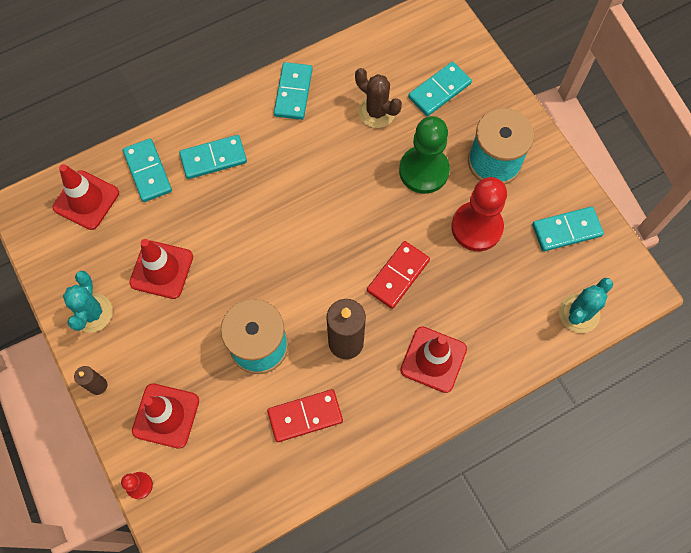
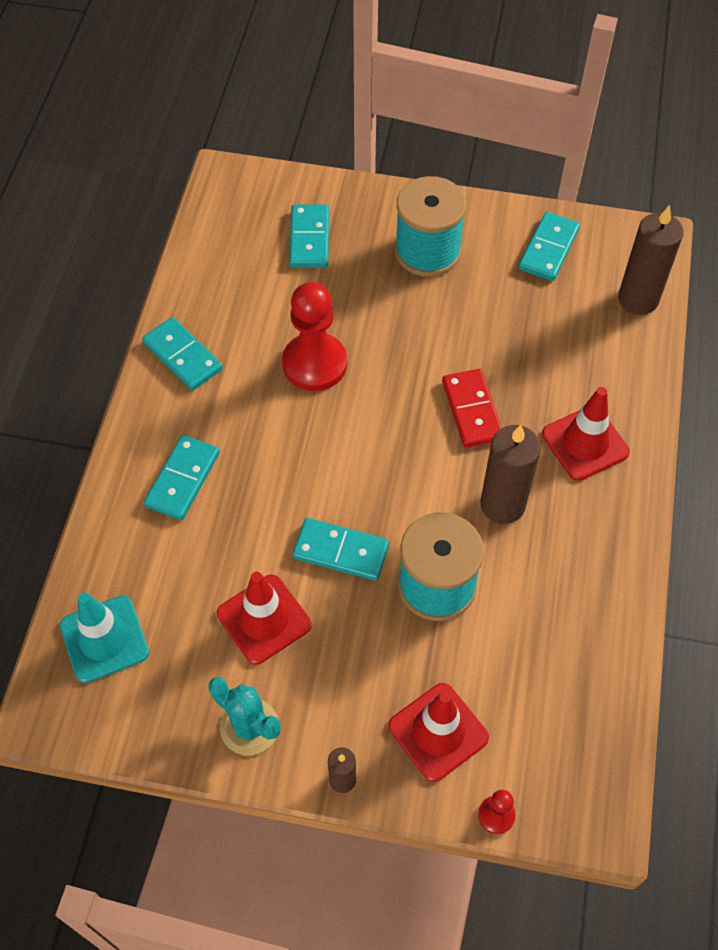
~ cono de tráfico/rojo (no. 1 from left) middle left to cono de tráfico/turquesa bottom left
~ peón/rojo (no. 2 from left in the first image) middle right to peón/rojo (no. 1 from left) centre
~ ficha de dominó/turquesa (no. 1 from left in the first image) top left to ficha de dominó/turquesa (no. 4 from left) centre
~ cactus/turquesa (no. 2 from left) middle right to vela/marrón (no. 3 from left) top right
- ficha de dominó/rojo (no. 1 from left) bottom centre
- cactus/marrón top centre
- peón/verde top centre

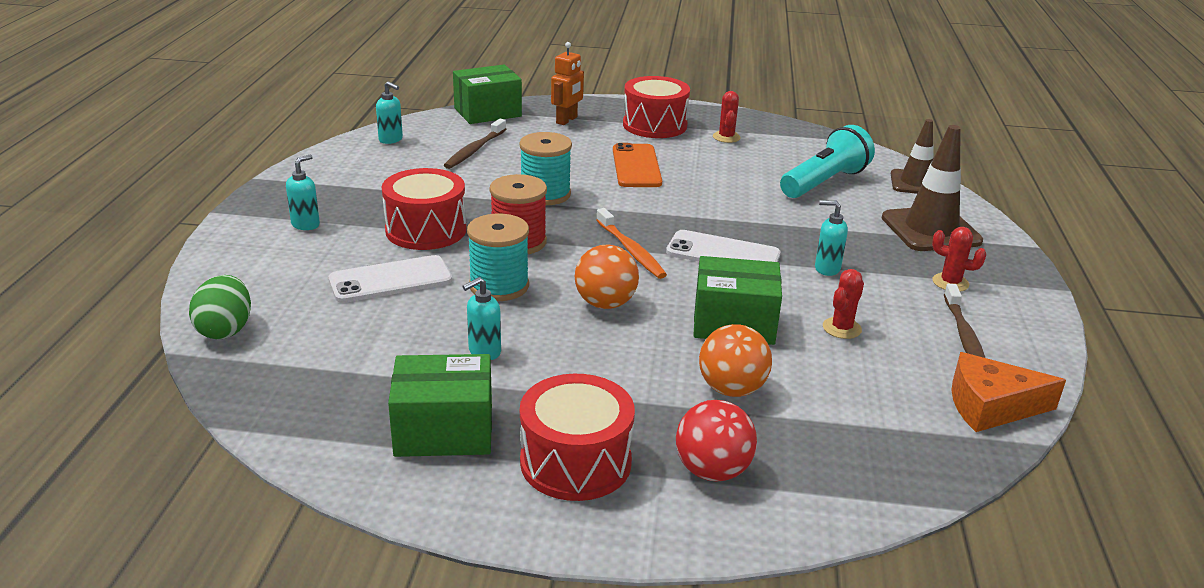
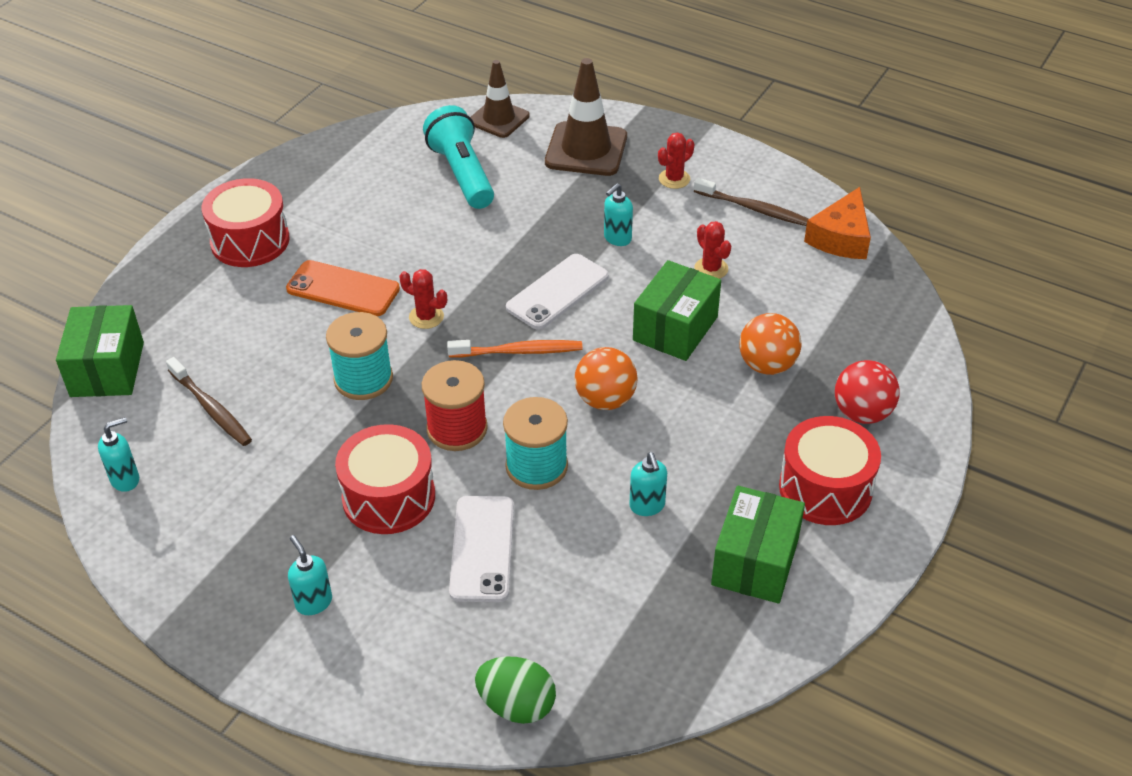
~ cactus/rojo (no. 1 from left) top centre to centre
- robot/naranja top centre

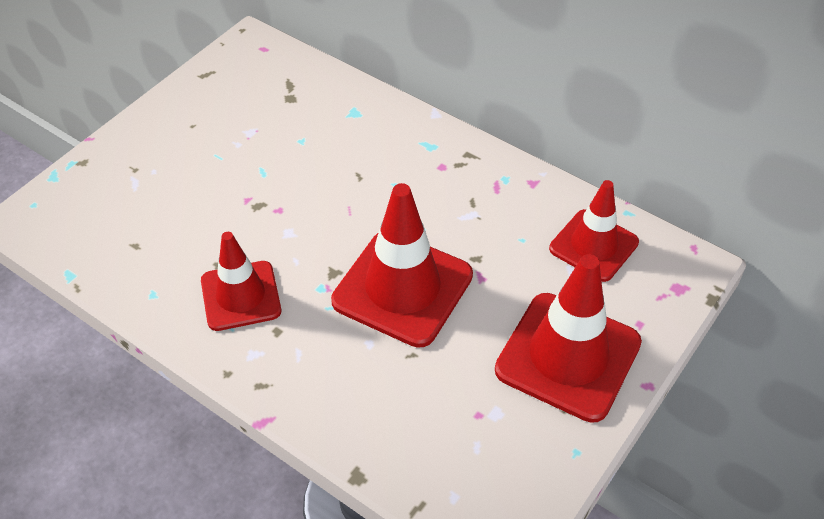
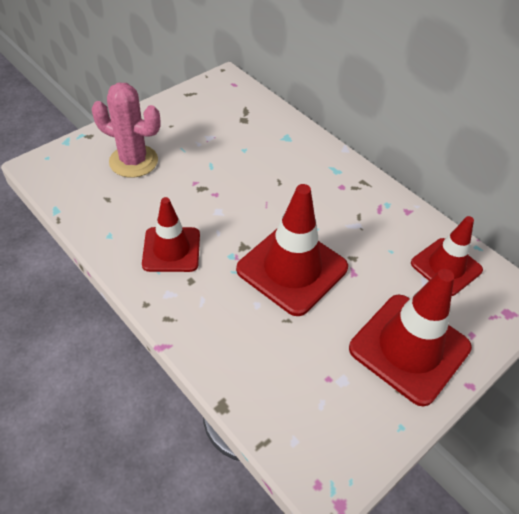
+ cactus/rosa top left

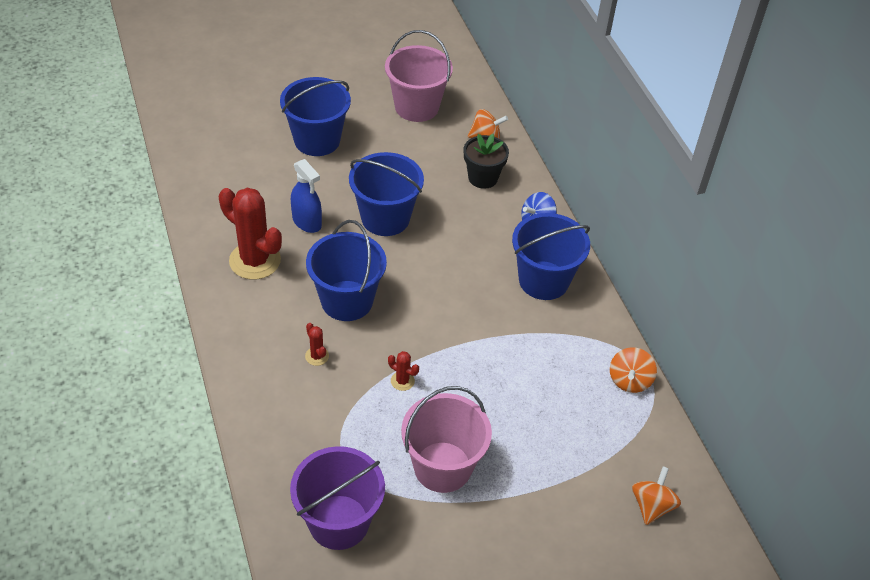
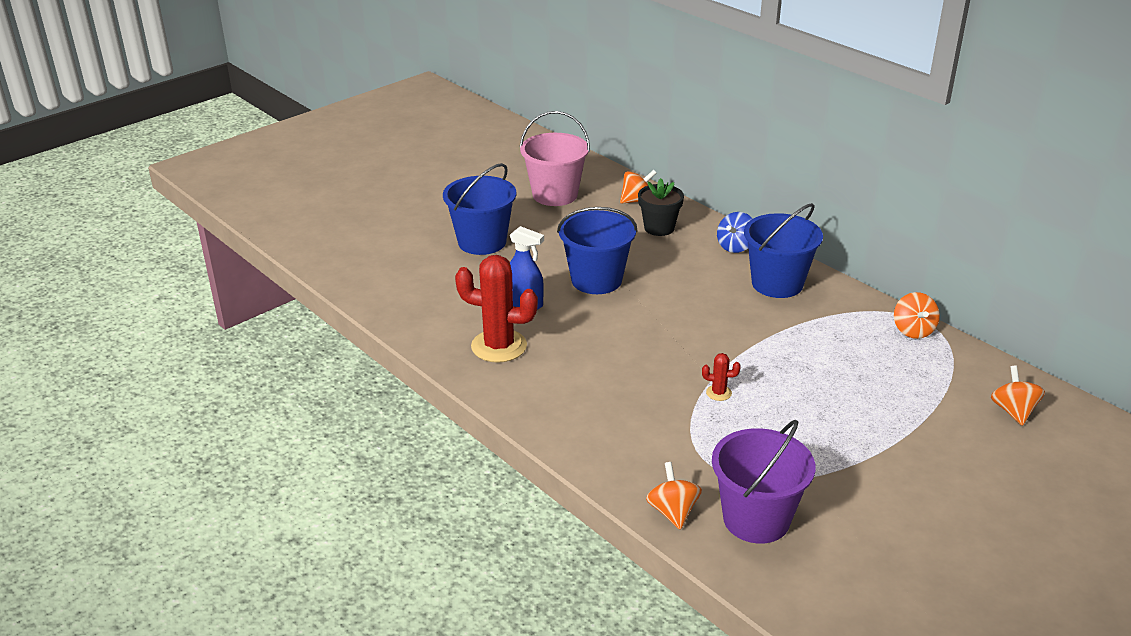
+ peonza/naranja (no. 2 from left) bottom centre
- cactus/rojo (no. 2 from left) centre
- balde/azul (no. 2 from left) centre
- balde/rosa (no. 2 from left) bottom centre

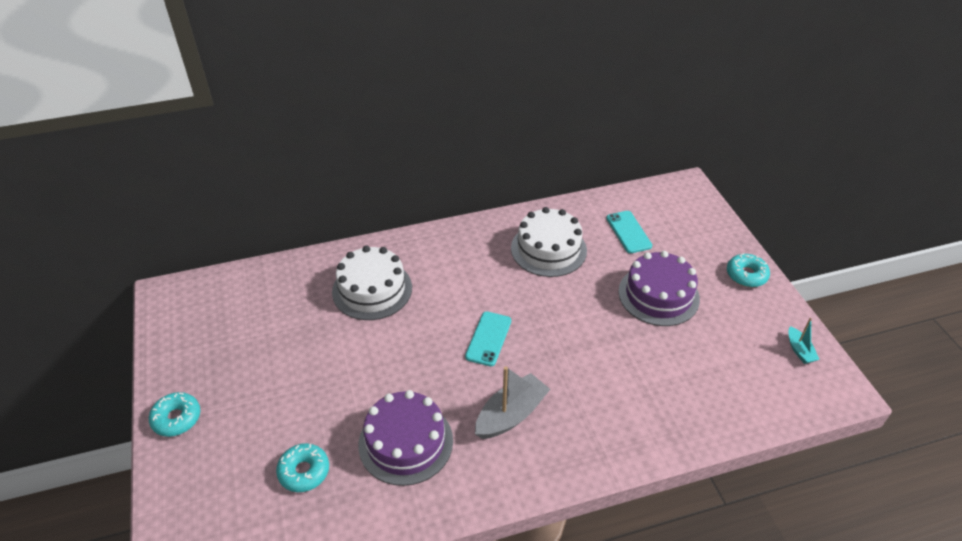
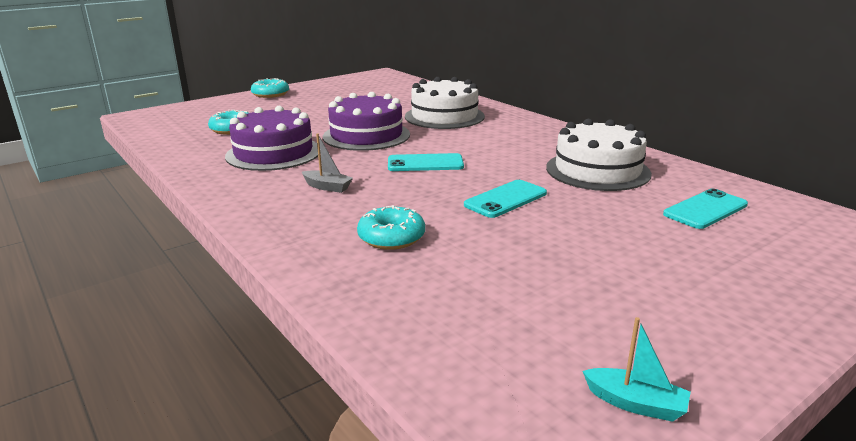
~ barco/gris bottom centre = centre x0.54
~ tarta/morado (no. 2 from left) middle right to top centre
~ rosquilla/turquesa (no. 3 from left) middle right to centre
+ móvil/turquesa (no. 2 from left) centre
~ barco/turquesa middle right = bottom right 120 degrees counterclockwise

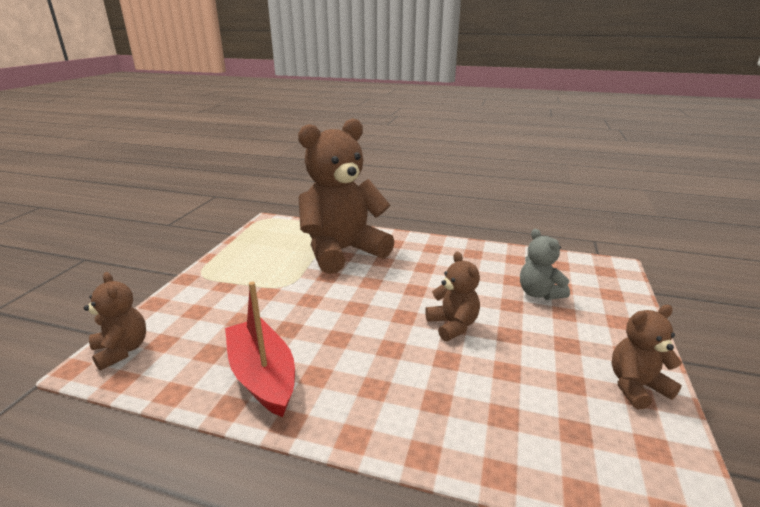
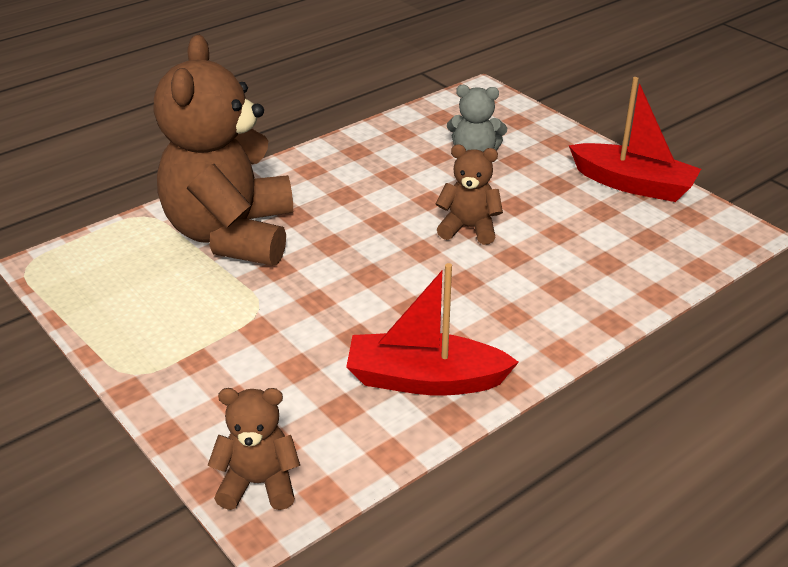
~ osito/marrón (no. 4 from left) bottom right to barco/rojo (no. 2 from left) top right

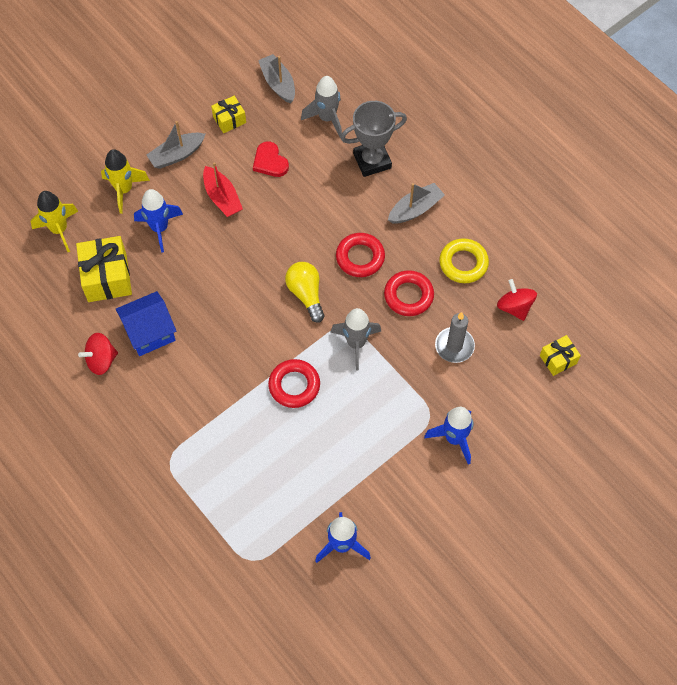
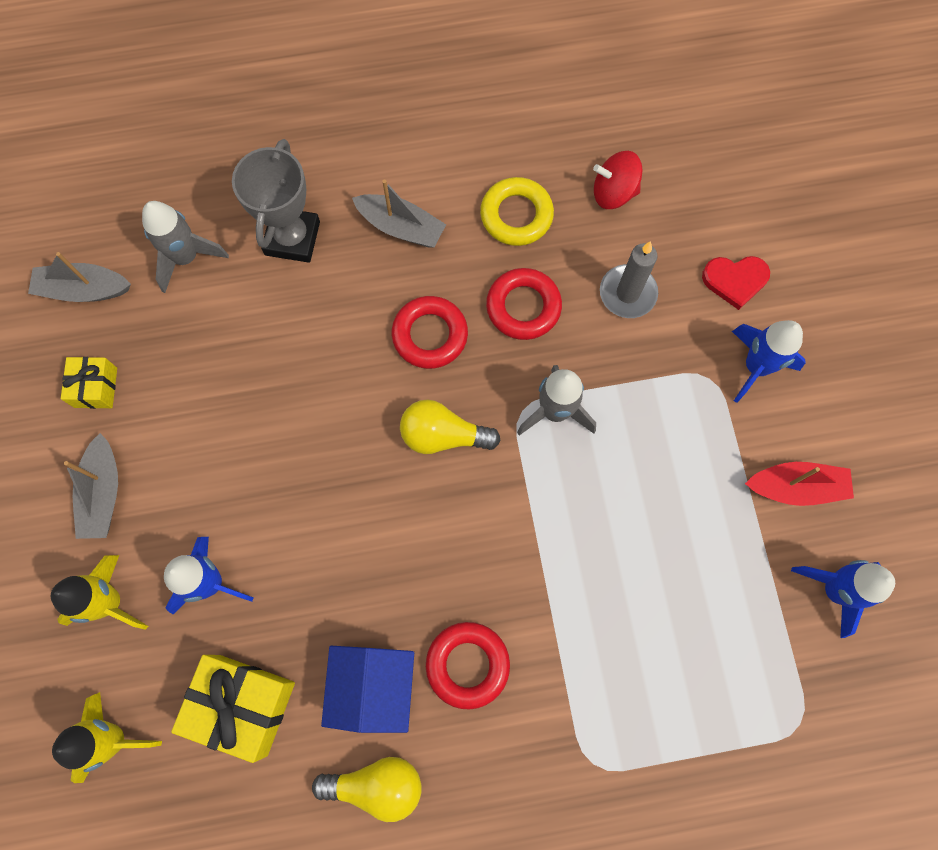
~ peonza/rojo (no. 1 from left) middle left to bombilla/amarillo (no. 1 from left) bottom centre
~ barco/gris (no. 3 from left) top centre = top centre 120 degrees clockwise
~ anillo/rojo (no. 1 from left in the first image) centre to anillo/rojo (no. 2 from left) bottom centre
~ corazón/rojo top centre to top right
~ barco/rojo top left to middle right
- regalo/amarillo (no. 3 from left) middle right

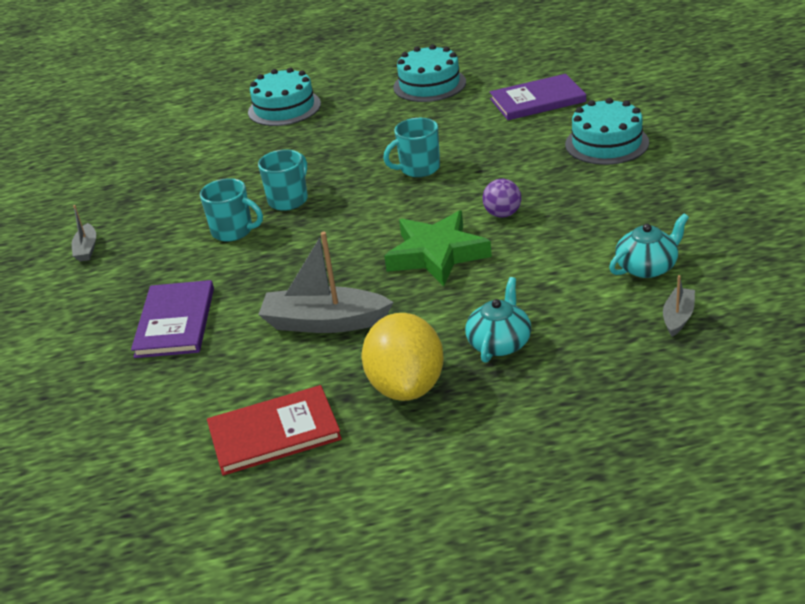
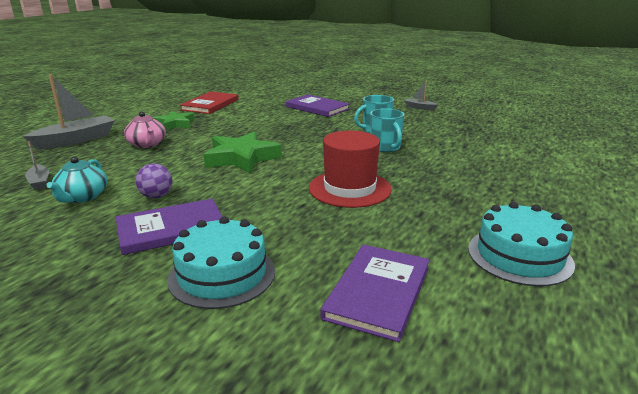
~ barco/gris (no. 2 from left) centre to top left
+ libro/morado (no. 1 from left) middle left
~ tetera/turquesa (no. 1 from left) centre to tetera/rosa top left
~ pelota/morado top centre to middle left
~ limón/amarillo centre to estrella/verde (no. 1 from left) top left
~ taza/turquesa (no. 3 from left) top centre to sombrero/rojo centre
- tarta/turquesa (no. 1 from left) top centre

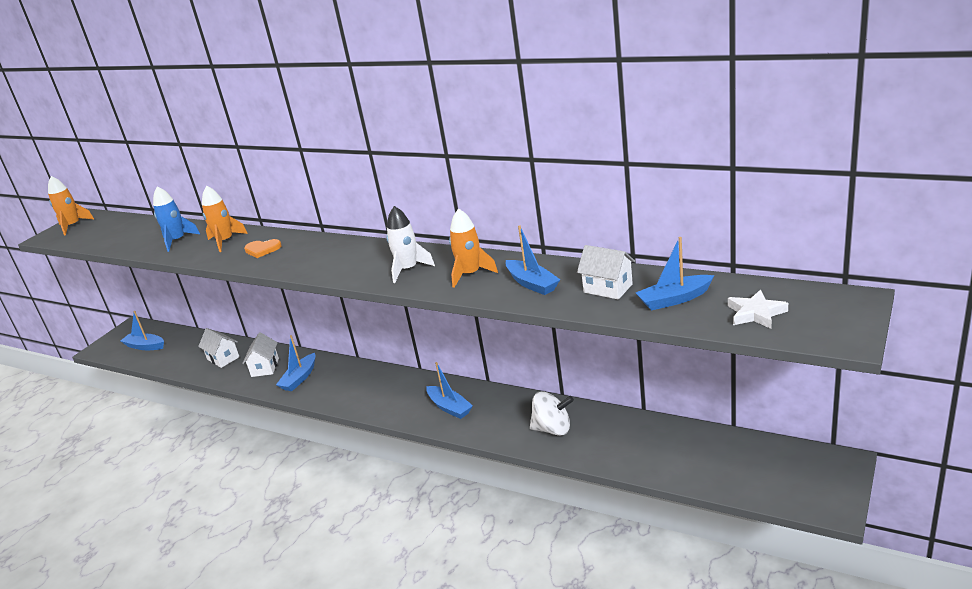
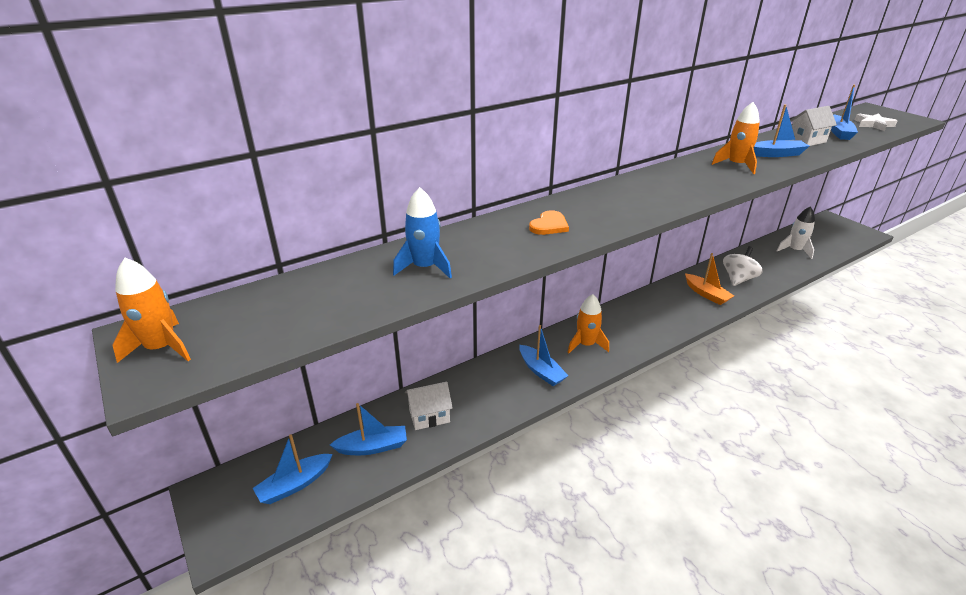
~ barco/azul (no. 3 from left in the first image) centre to barco/azul (no. 2 from left) bottom centre
~ cohete/naranja (no. 2 from left) middle left to centre
+ barco/naranja middle right
~ cohete/blanco centre to middle right
- casa/blanco (no. 2 from left) middle left

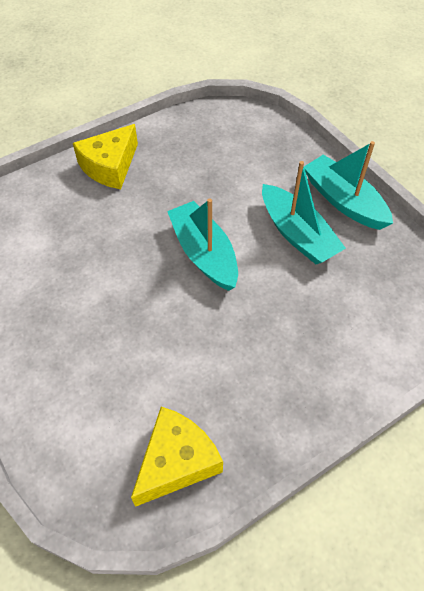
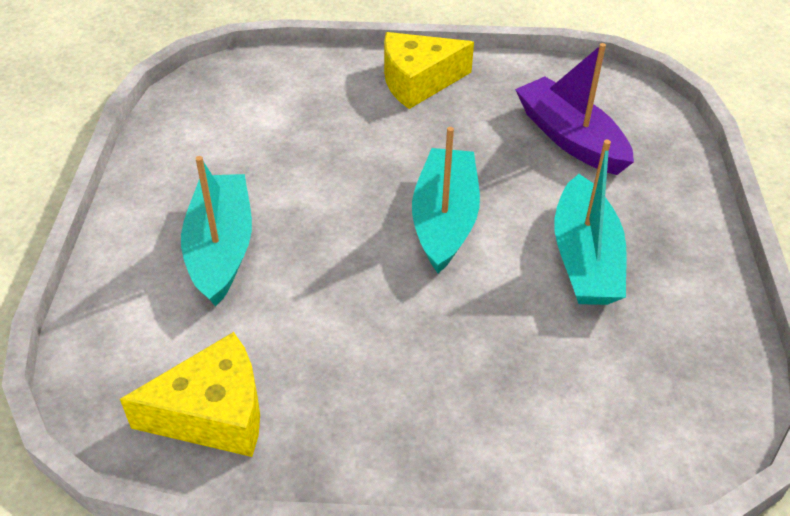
~ barco/turquesa (no. 3 from left in the first image) top right to barco/turquesa (no. 1 from left) middle left
+ barco/morado top right

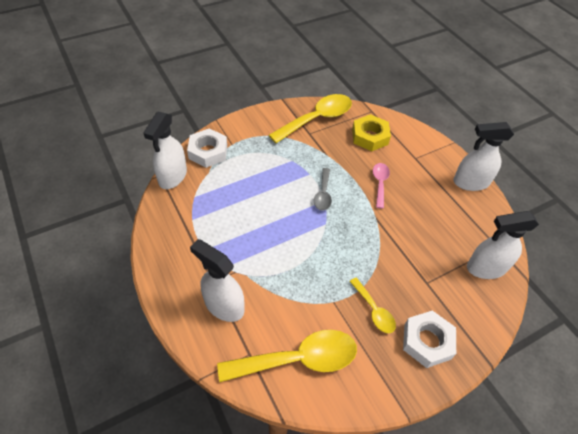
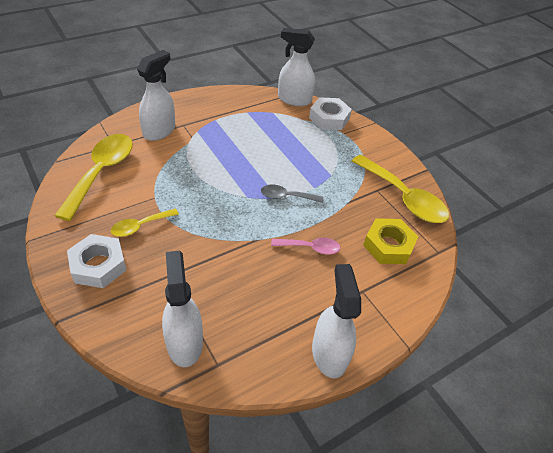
~ cuchara/amarillo (no. 1 from left) bottom centre = middle left 150 degrees counterclockwise

